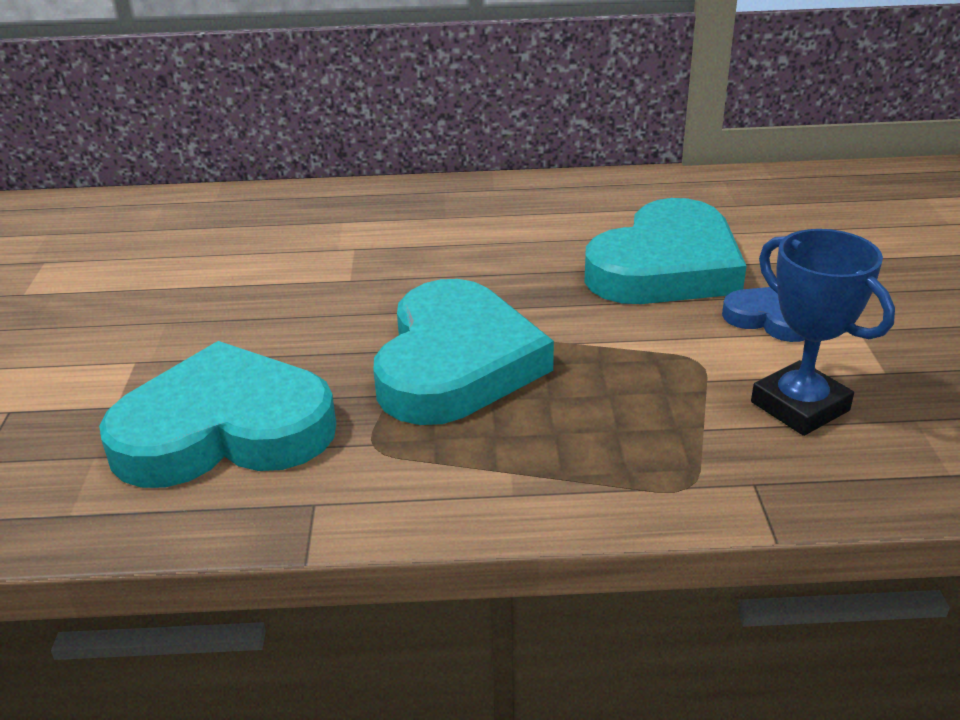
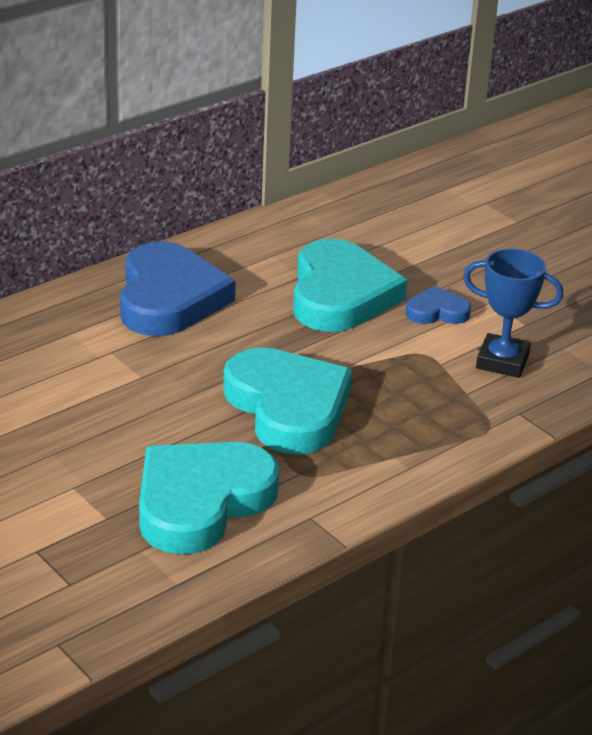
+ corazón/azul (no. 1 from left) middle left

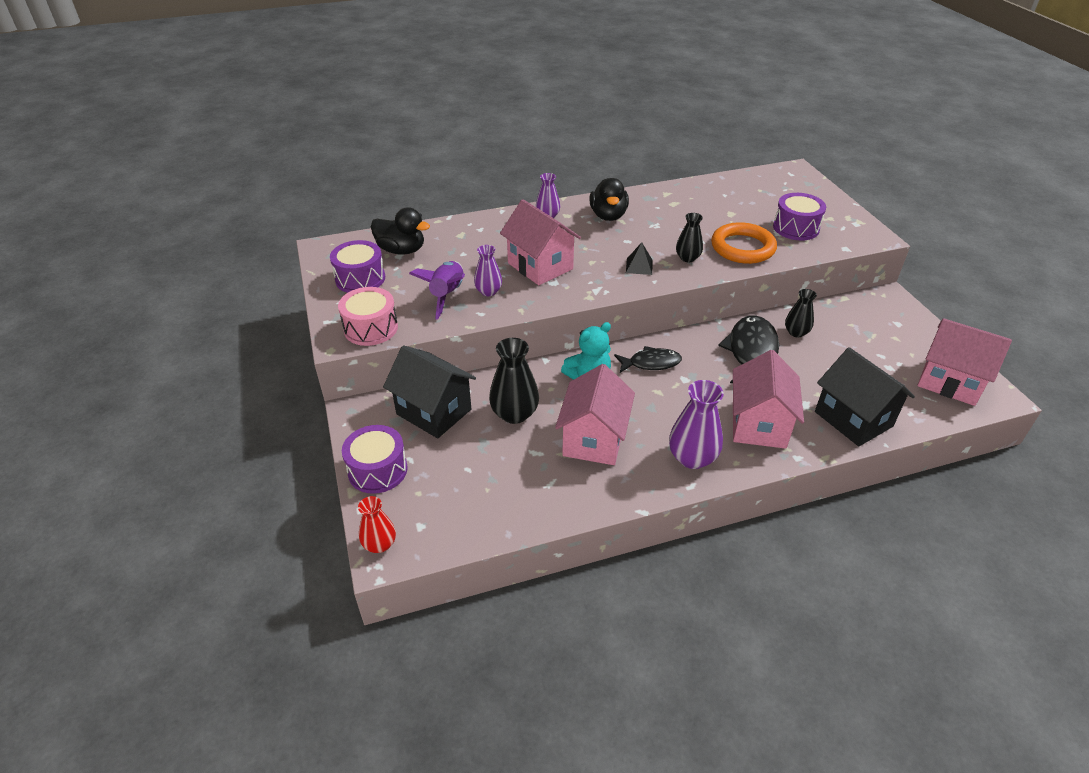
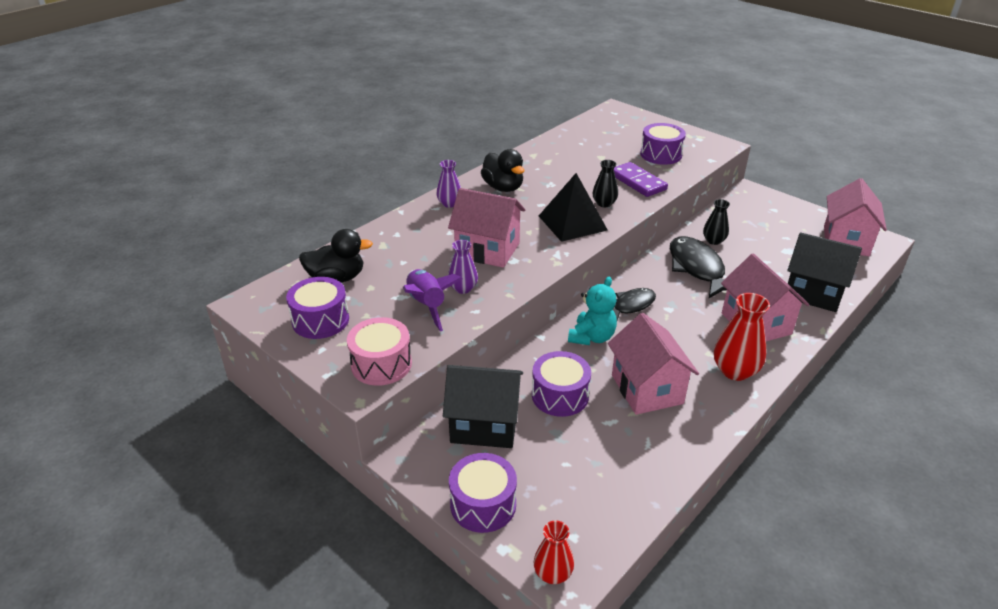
~ florero/negro (no. 1 from left) centre to tambor/morado (no. 3 from left) centre
~ pirámide/negro centre = centre x2.01
~ anillo/naranja top right to ficha de dominó/morado top centre
~ florero/morado (no. 3 from left) centre to florero/rojo (no. 2 from left) middle right
~ casa/rosa (no. 4 from left) middle right = middle right 75 degrees counterclockwise

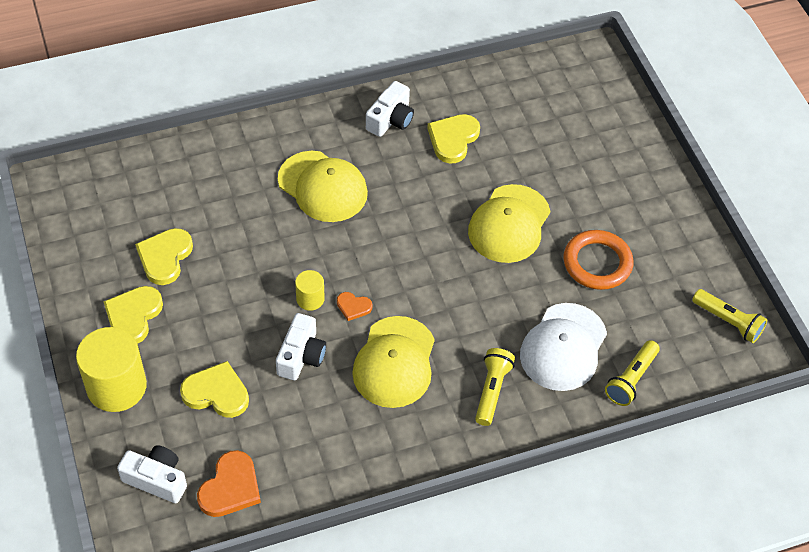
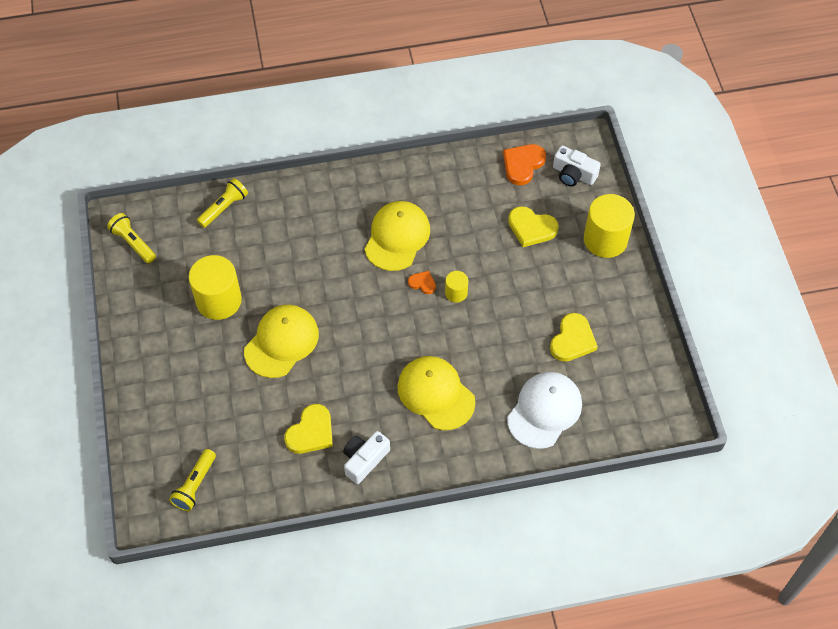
~ lámpara de mano/amarillo (no. 1 from left in the first image) bottom centre to lámpara de mano/amarillo (no. 2 from left) bottom left
~ anillo/naranja middle right to cilindro/amarillo (no. 1 from left) middle left
~ gorra/blanco middle right to centre
- corazón/amarillo (no. 1 from left) middle left
- cámara/blanco (no. 2 from left) centre

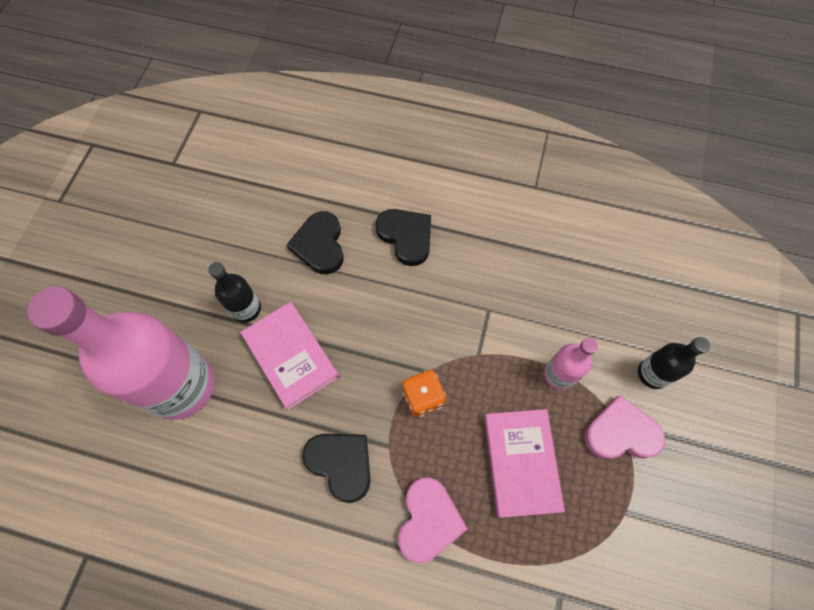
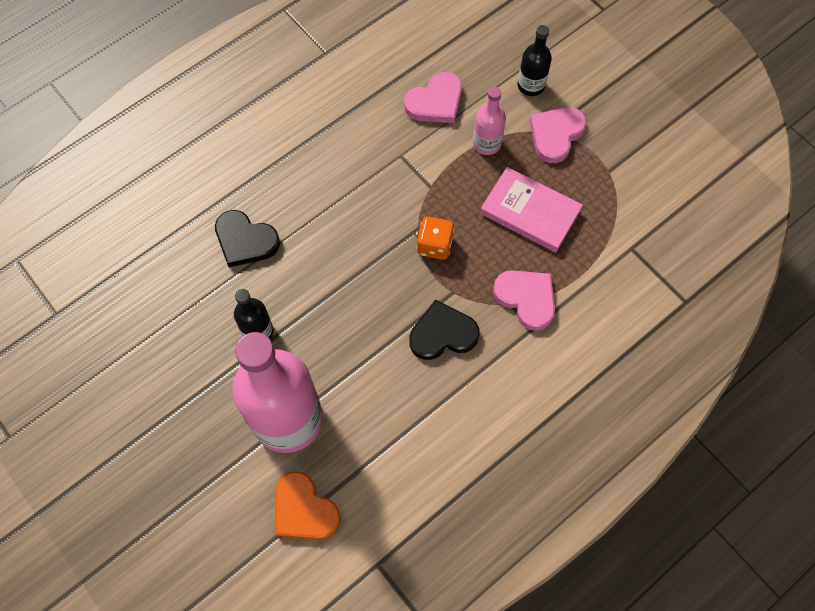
+ corazón/naranja bottom centre
+ corazón/rosa (no. 1 from left) top centre
- libro/rosa (no. 1 from left) centre
- corazón/negro (no. 3 from left) centre

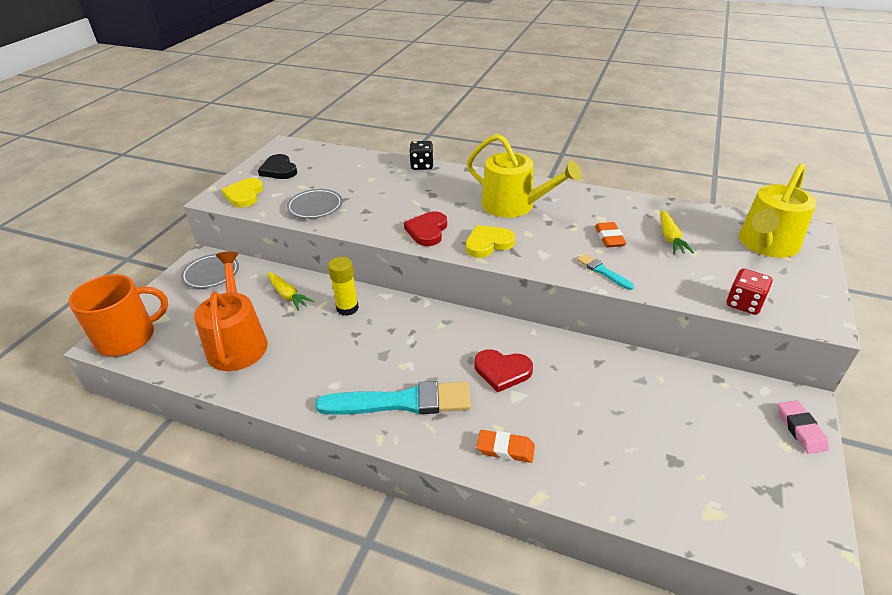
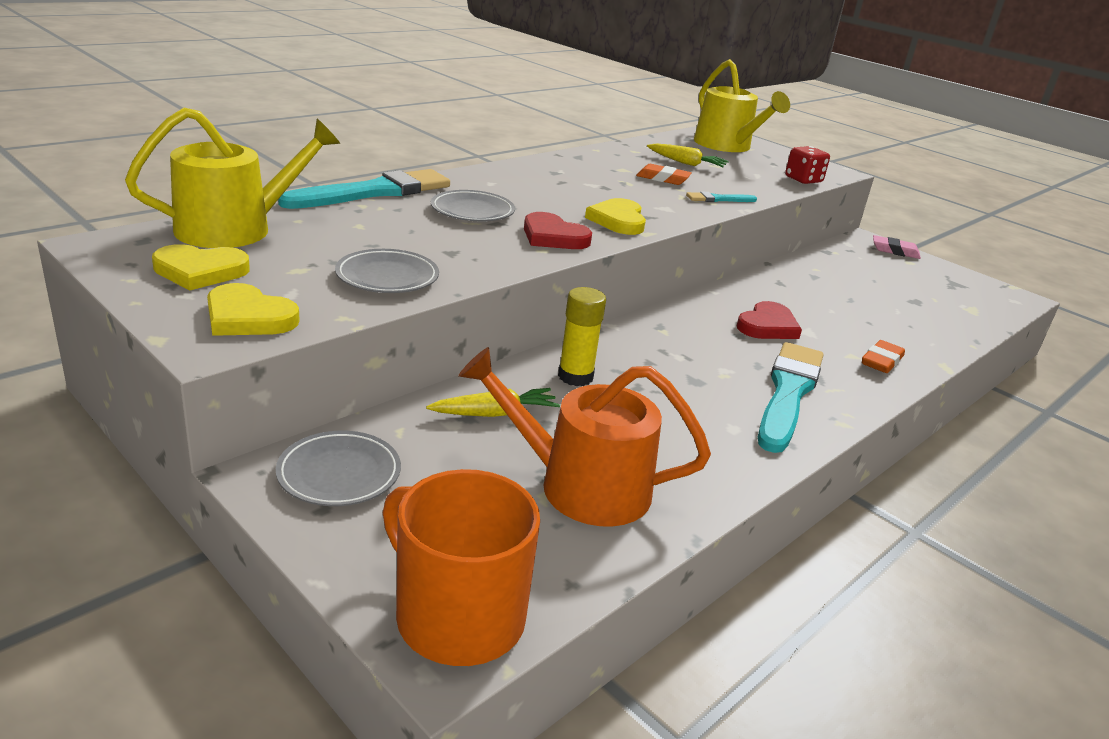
~ regadera/amarillo (no. 1 from left) top centre to top left
~ corazón/negro top left to corazón/amarillo (no. 1 from left) middle left
~ dado/negro top centre to pincel/turquesa (no. 1 from left) top left
~ taza/naranja middle left = bottom centre 45 degrees counterclockwise
+ plato/gris (no. 3 from left) top centre

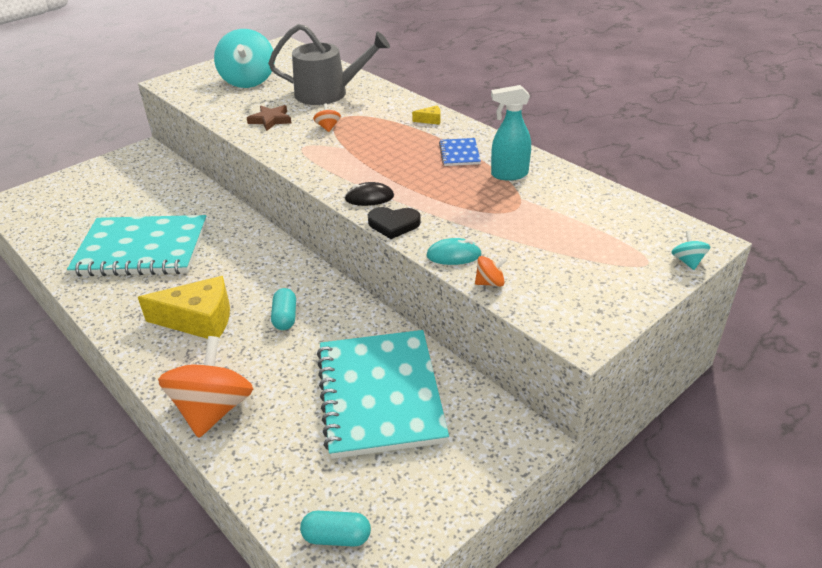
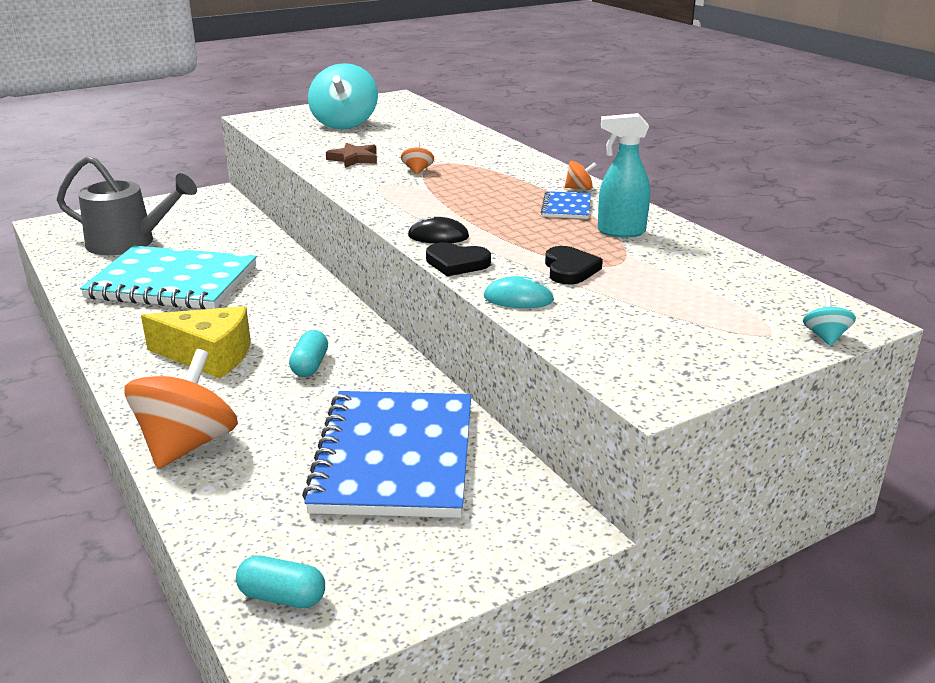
~ regadera/gris top centre to top left
~ cuaderno/turquesa (no. 2 from left) bottom centre to cuaderno/azul (no. 1 from left) centre
+ corazón/negro (no. 2 from left) centre
~ peonza/naranja (no. 3 from left) centre to top centre
- queso/amarillo (no. 2 from left) top centre

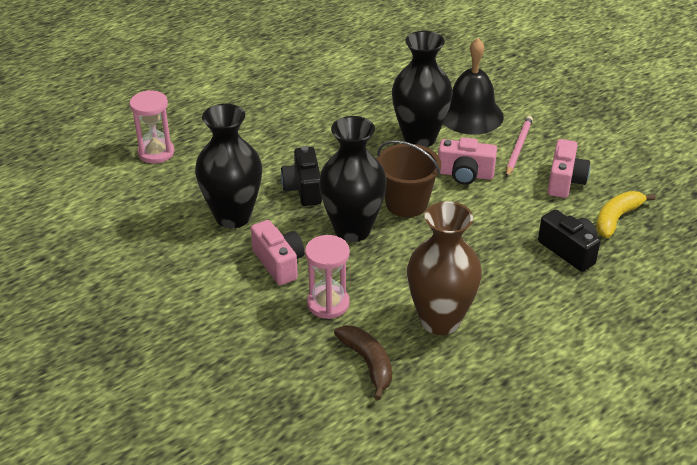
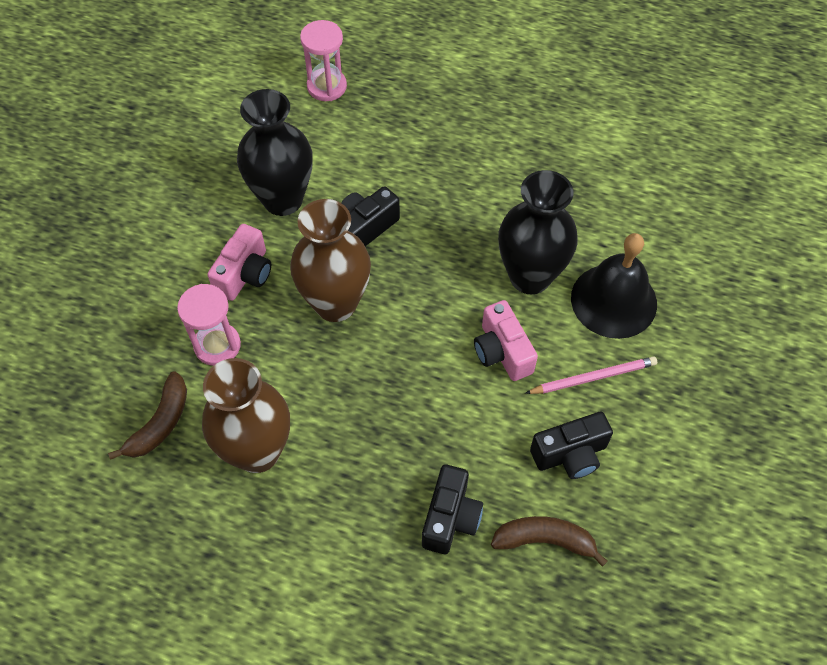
~ florero/negro (no. 2 from left) centre to florero/marrón (no. 2 from left) centre
~ plátano/amarillo middle right to plátano/marrón (no. 2 from left) bottom centre
~ cámara/rosa (no. 3 from left) middle right to cámara/negro (no. 3 from left) bottom right
- balde/marrón centre

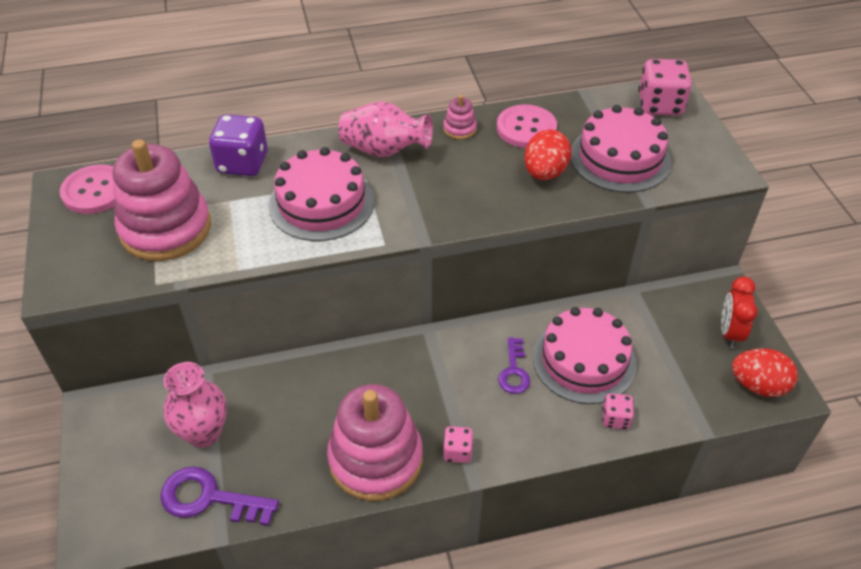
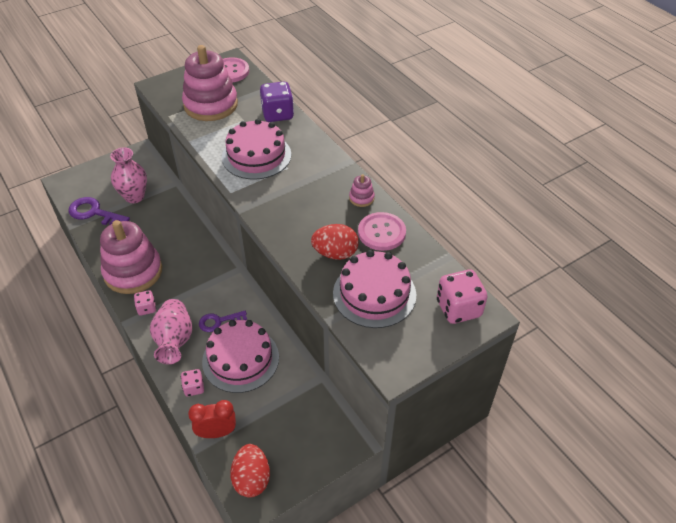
~ llave/morado (no. 1 from left) bottom left = middle left 60 degrees counterclockwise
~ florero/rosa (no. 2 from left) top centre to middle left
~ despertador/rojo middle right to bottom left

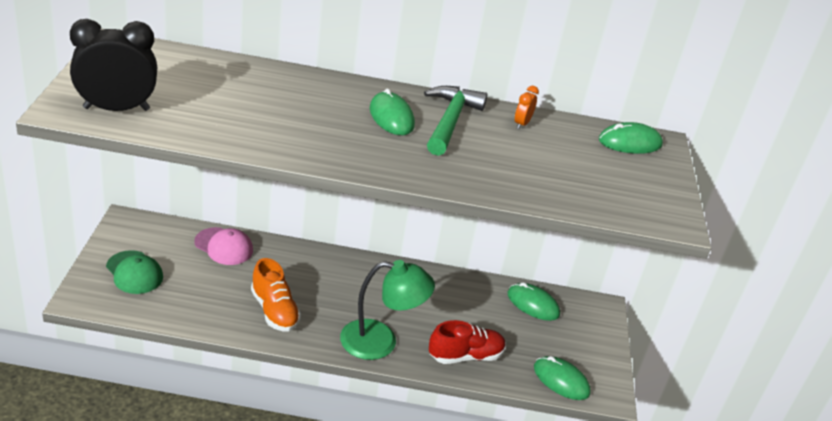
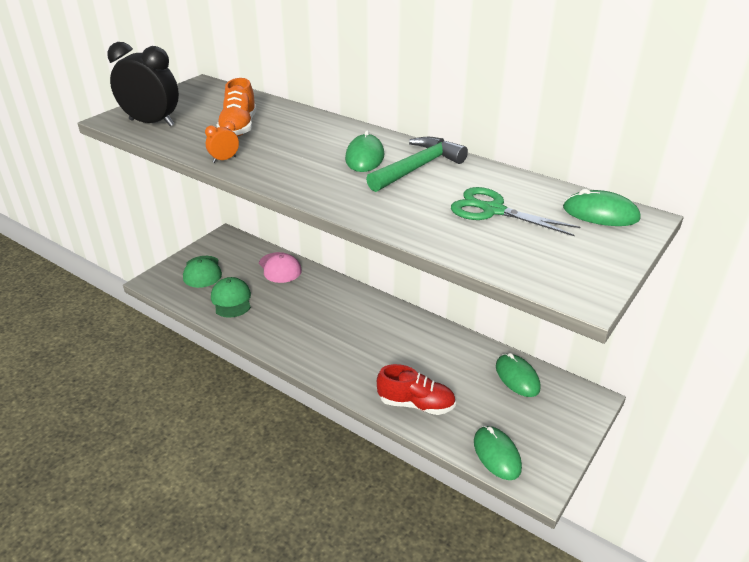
~ despertador/naranja top centre to top left
+ gorra/verde (no. 2 from left) middle left
~ zapato/naranja bottom left to top left
+ tijeras/verde middle right
- lámpara/verde bottom centre

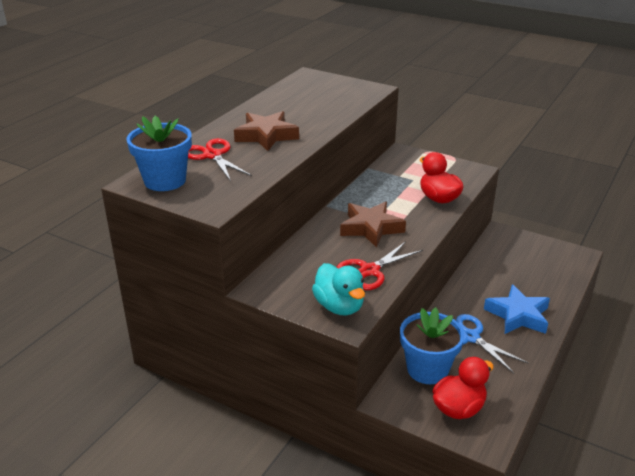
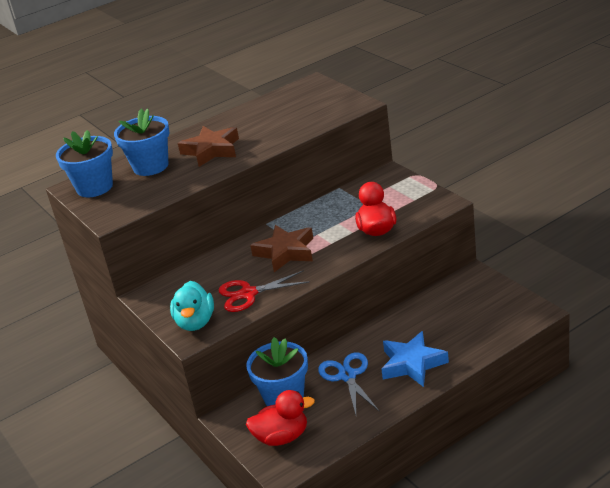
~ tijeras/rojo (no. 1 from left) centre to maceta/azul (no. 2 from left) top left

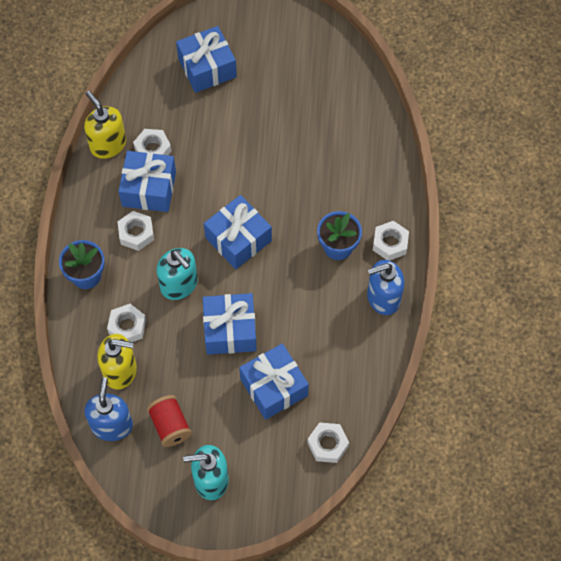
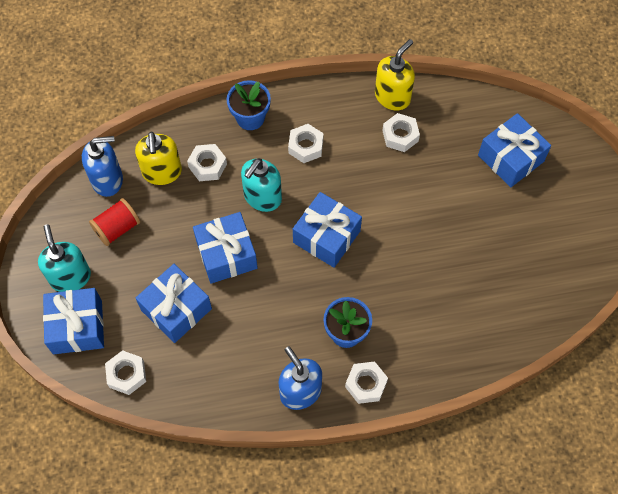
~ regalo/azul (no. 1 from left) top left to middle left

